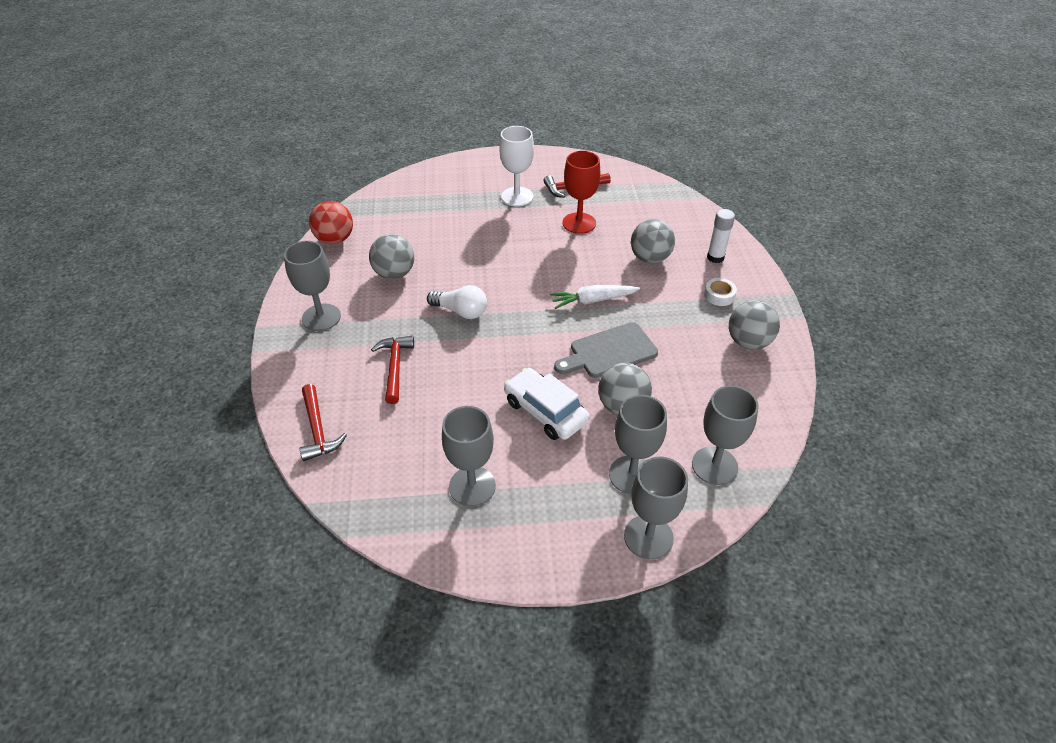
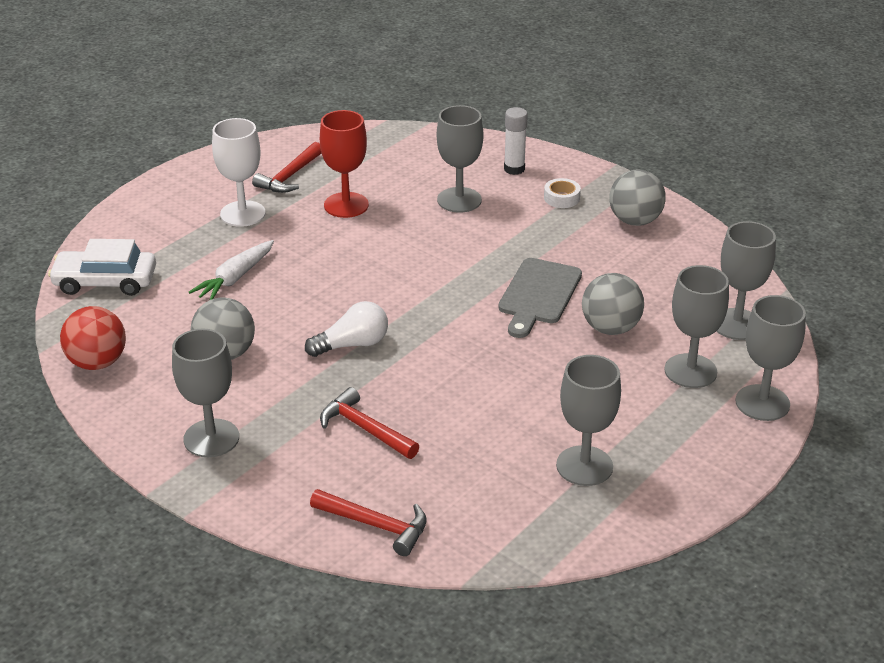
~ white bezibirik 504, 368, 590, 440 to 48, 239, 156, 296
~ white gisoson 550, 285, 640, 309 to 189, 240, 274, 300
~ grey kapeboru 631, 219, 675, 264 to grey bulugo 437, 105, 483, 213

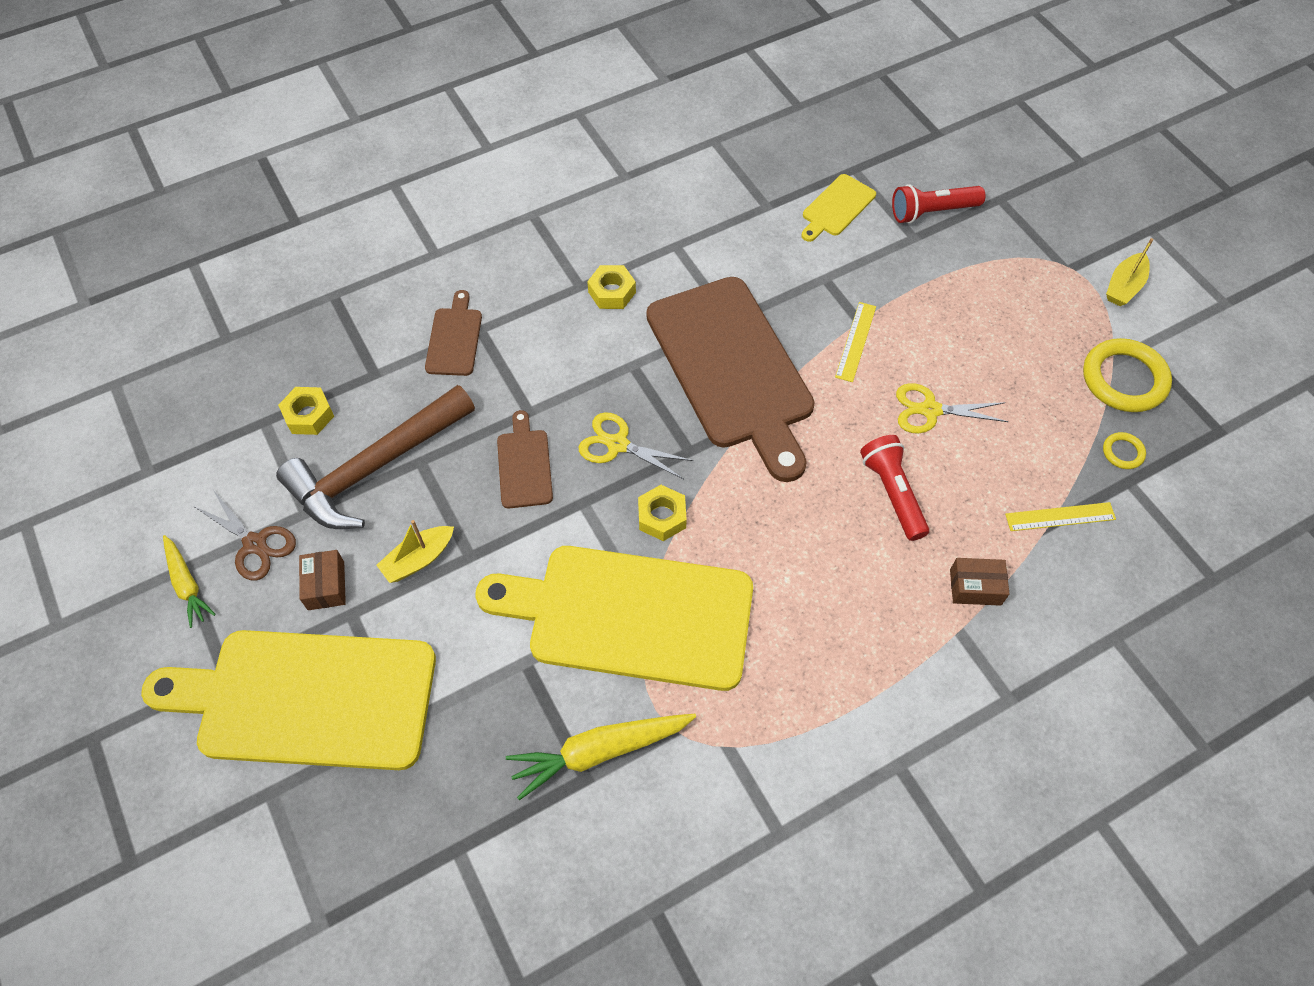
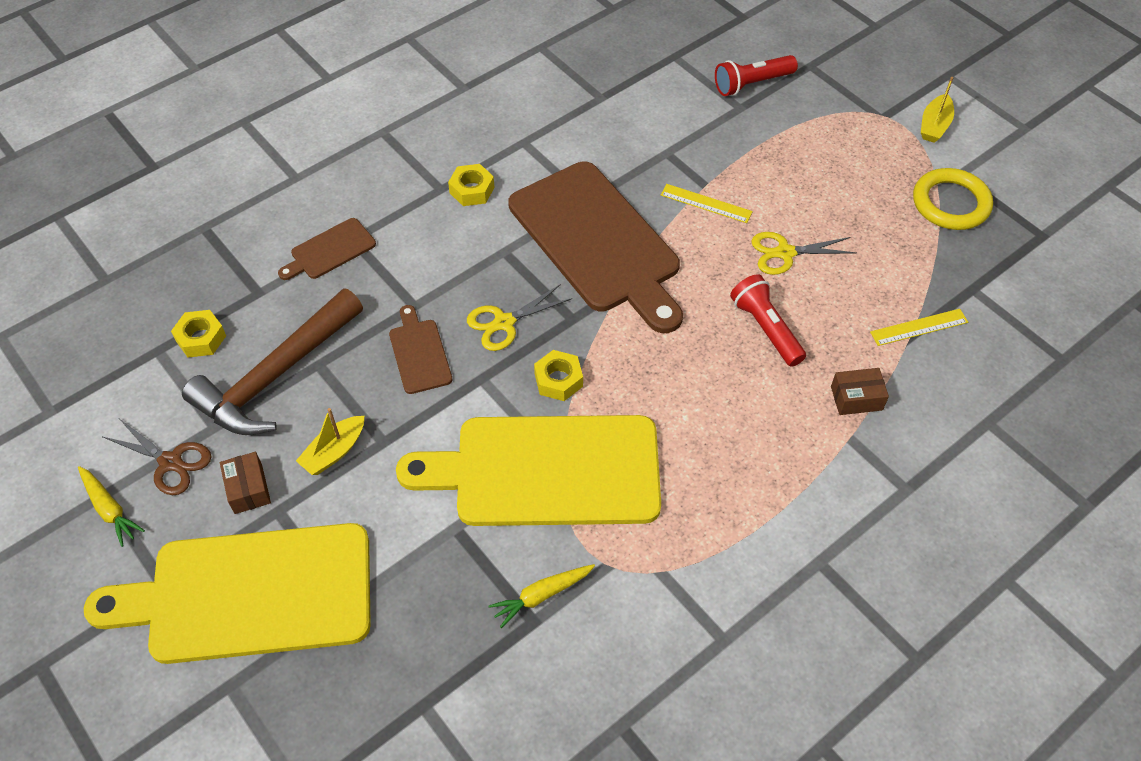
~ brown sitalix 425, 290, 482, 376 = 278, 218, 376, 280 120 degrees counterclockwise
~ yellow gisoson 506, 714, 696, 800 = 488, 564, 595, 628 x0.62
~ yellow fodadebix 579, 412, 693, 480 = 467, 284, 572, 351 45 degrees counterclockwise
- yellow sitalix 801, 174, 876, 242
~ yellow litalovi 835, 302, 876, 382 = 661, 184, 753, 223 75 degrees counterclockwise
- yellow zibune 1103, 432, 1146, 469

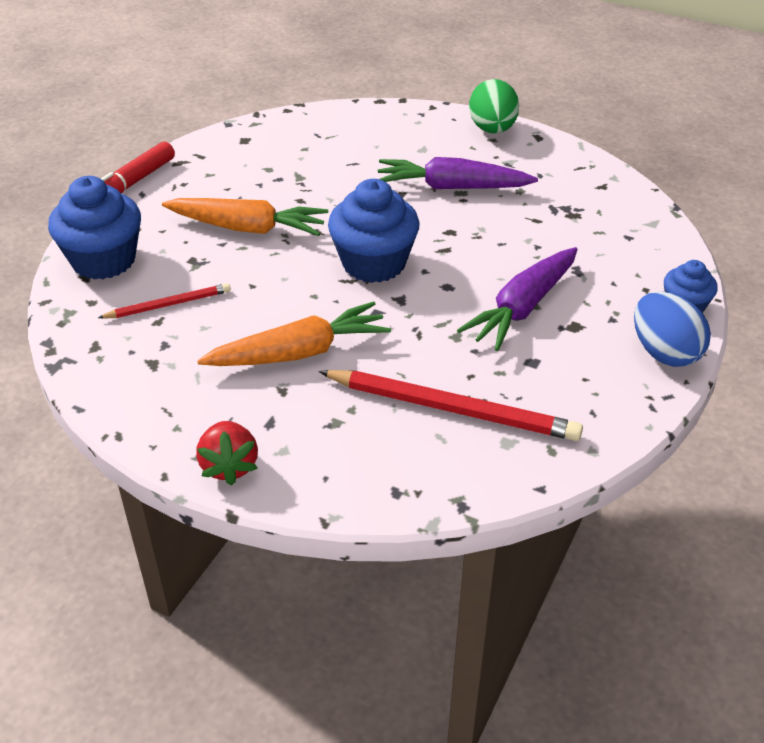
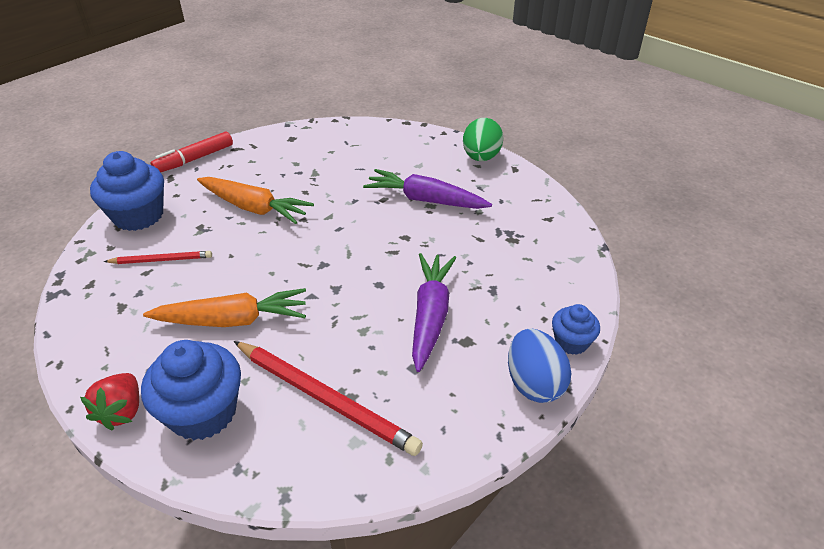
~ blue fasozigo 328, 179, 420, 283 to 141, 340, 241, 440
~ purple gisoson 457, 247, 577, 351 = 412, 253, 456, 372 135 degrees clockwise

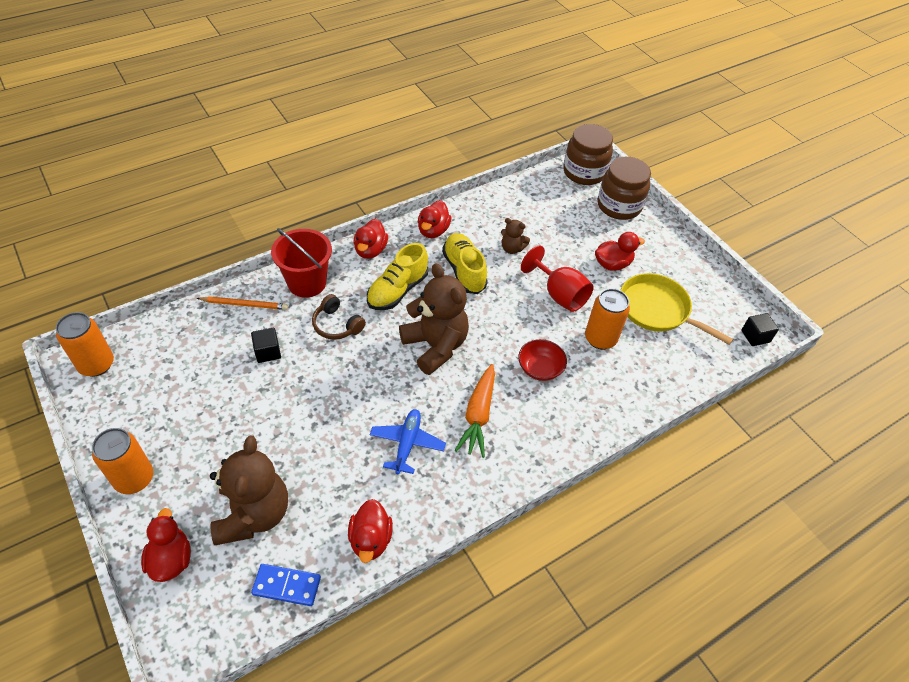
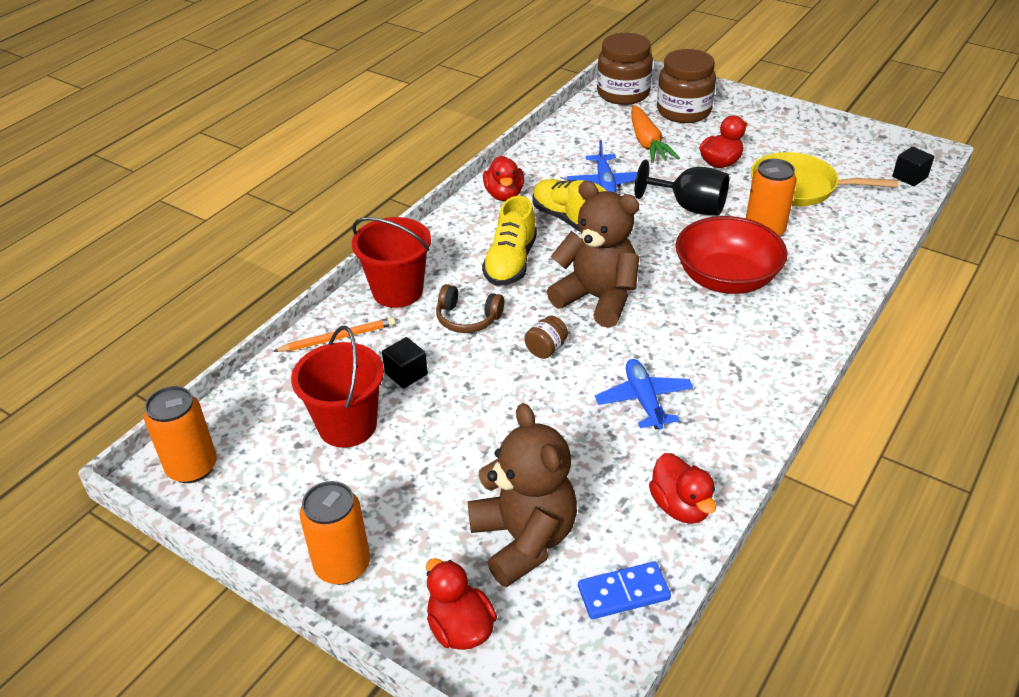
- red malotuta 353, 219, 388, 259
~ orange gisoson 455, 364, 495, 458 to 631, 105, 680, 163
~ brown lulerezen 501, 218, 530, 254 to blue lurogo 567, 140, 637, 193
~ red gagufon 518, 339, 567, 381 = 676, 216, 788, 294 x1.81
~ red bulugo 521, 245, 594, 312 to black bulugo 635, 160, 729, 215
+ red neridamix 291, 326, 384, 448
+ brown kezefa 524, 316, 568, 359

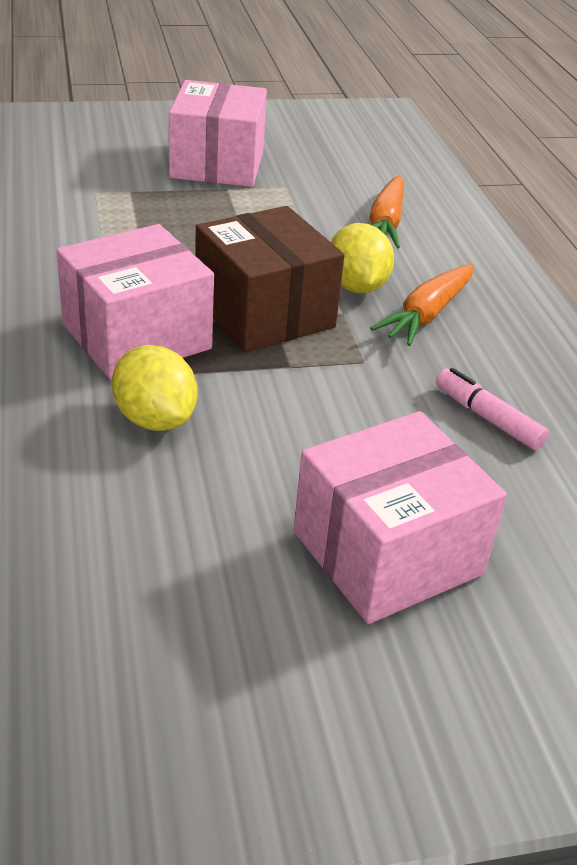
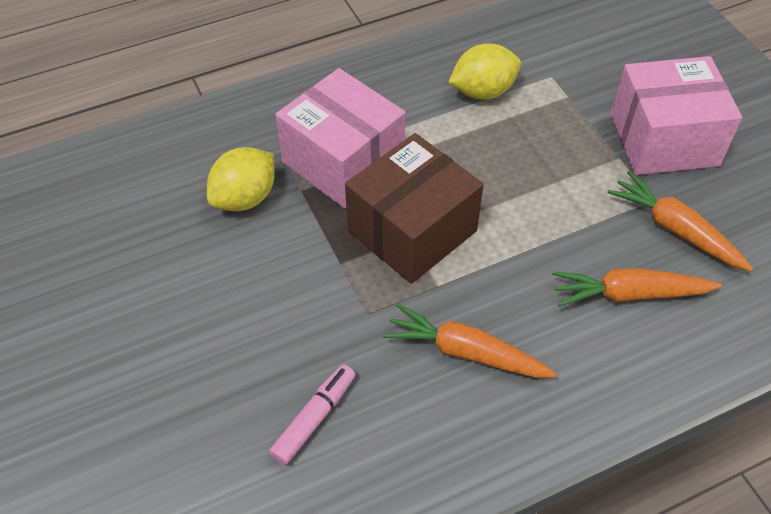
- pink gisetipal 294, 411, 507, 624
~ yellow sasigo 331, 223, 394, 293 to 448, 43, 521, 100
+ orange gisoson 607, 171, 753, 271

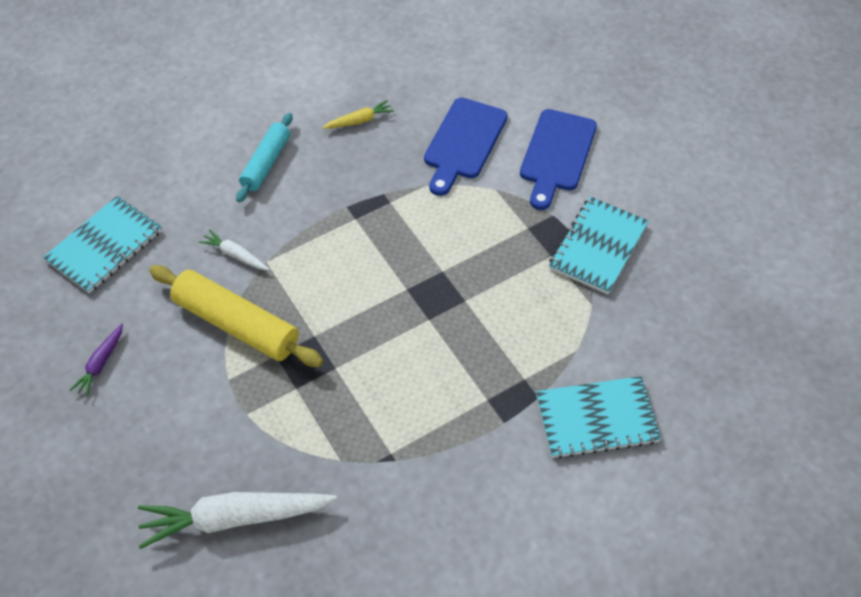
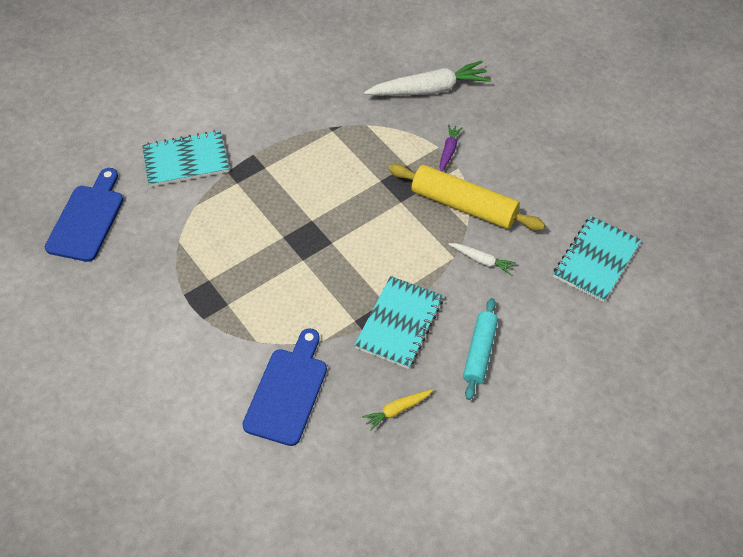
~ purple gisoson 70, 323, 123, 397 to 440, 125, 463, 172
~ blue sitalix 520, 109, 597, 210 to 45, 168, 123, 262
~ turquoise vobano 549, 197, 649, 294 to 354, 276, 443, 369

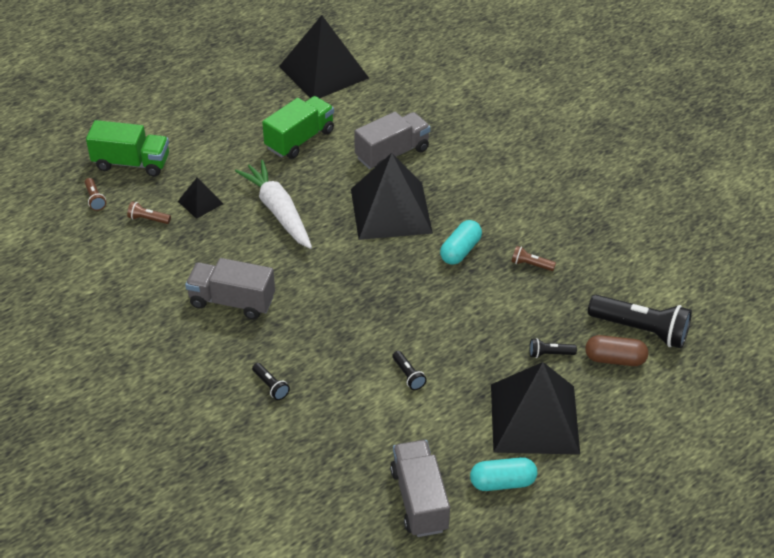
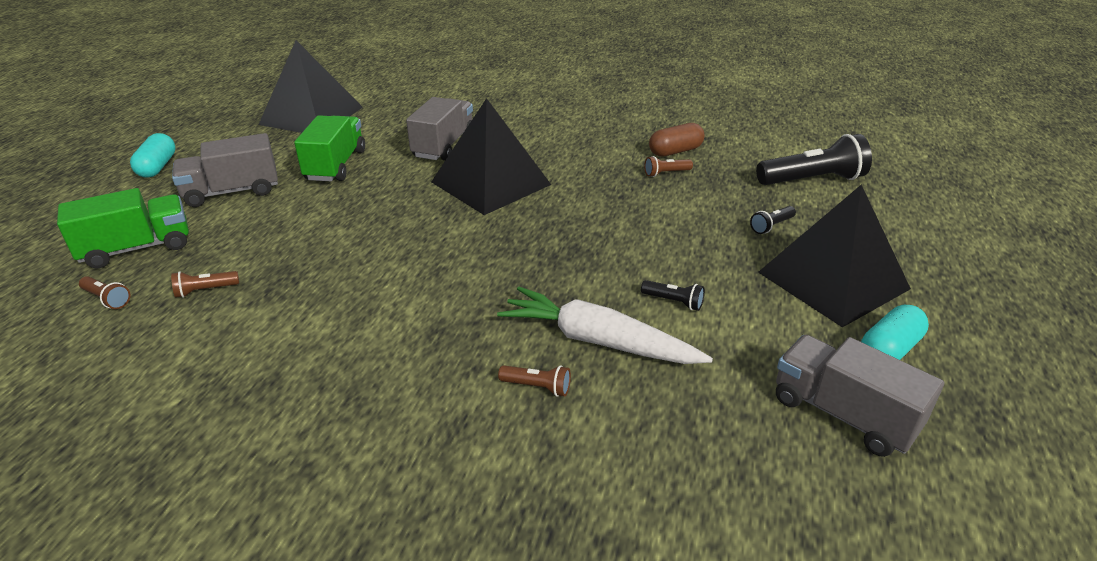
- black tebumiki 178, 177, 223, 219
~ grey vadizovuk 185, 258, 275, 319 to 172, 133, 278, 207
~ white gisoson 235, 160, 312, 249 to 497, 287, 713, 364
~ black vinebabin 252, 363, 290, 400 to brown vinebabin 498, 365, 571, 397
~ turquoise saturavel 440, 220, 482, 265 to 130, 133, 176, 178
~ brown saturavel 585, 335, 648, 366 to 649, 123, 705, 157

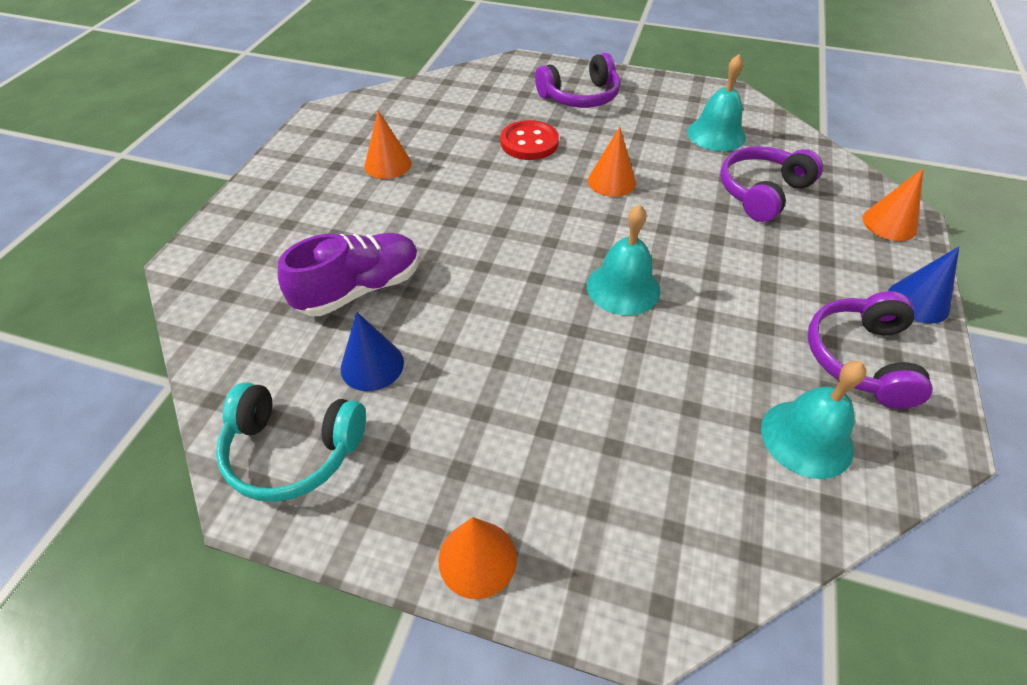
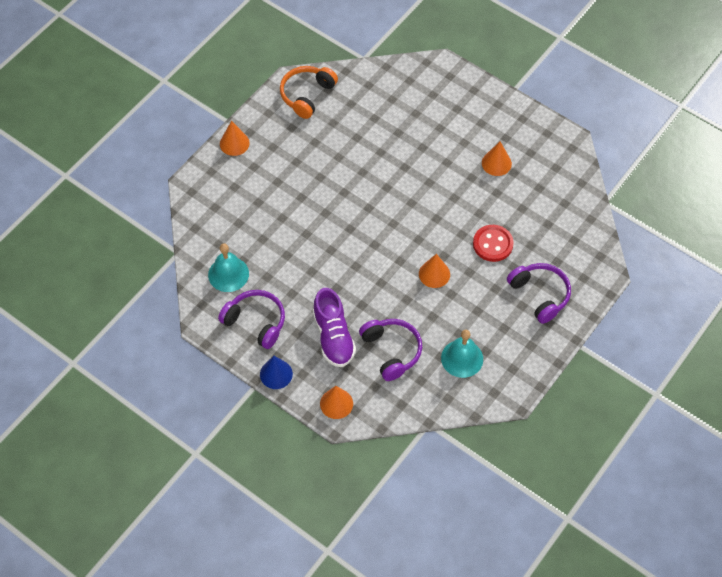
~ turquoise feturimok 216, 382, 366, 502 to orange feturimok 280, 66, 338, 119
~ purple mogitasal 278, 233, 419, 316 to 313, 288, 356, 367
- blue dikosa 341, 312, 404, 391
~ purple feturimok 535, 53, 620, 108 = 507, 263, 571, 324 150 degrees clockwise
- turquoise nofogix 587, 204, 660, 315

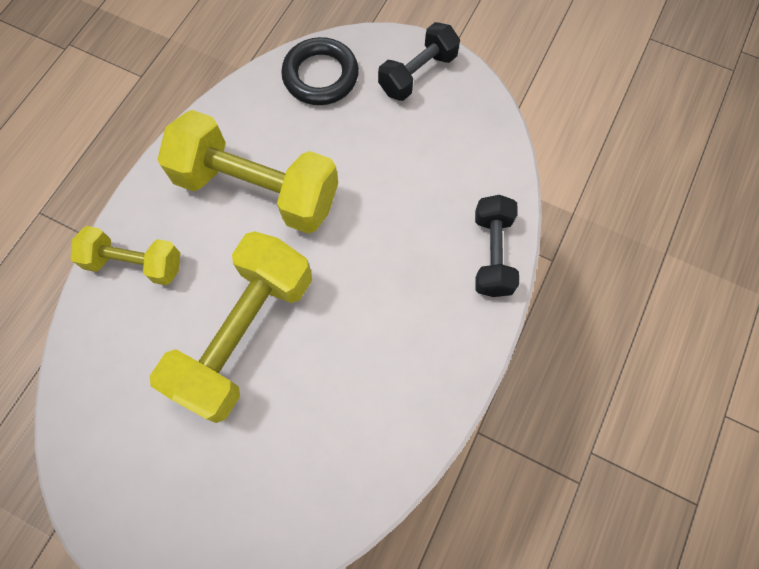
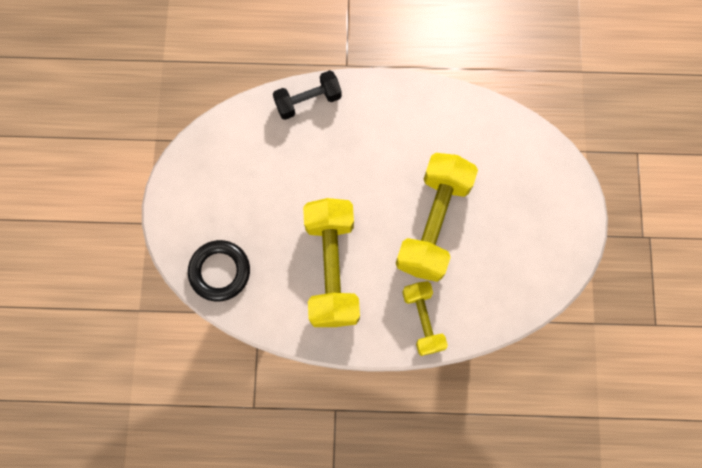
~ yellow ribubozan 150, 231, 312, 423 = 396, 153, 478, 282 75 degrees counterclockwise
- black ribubozan 378, 22, 460, 101

